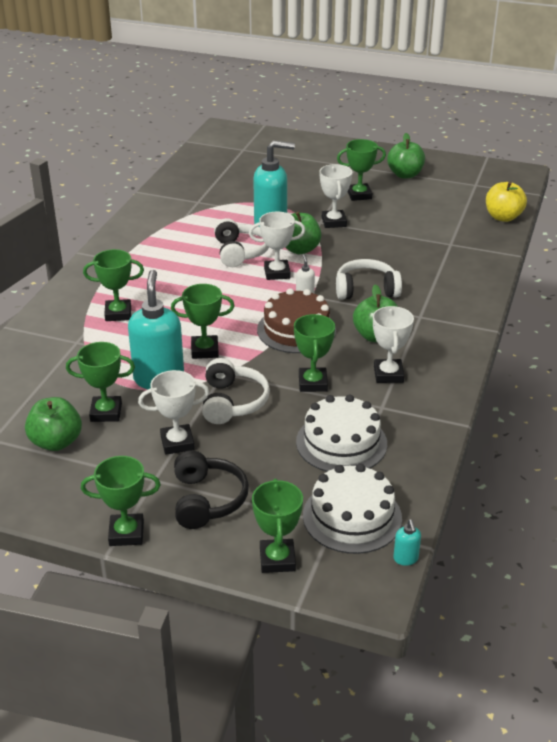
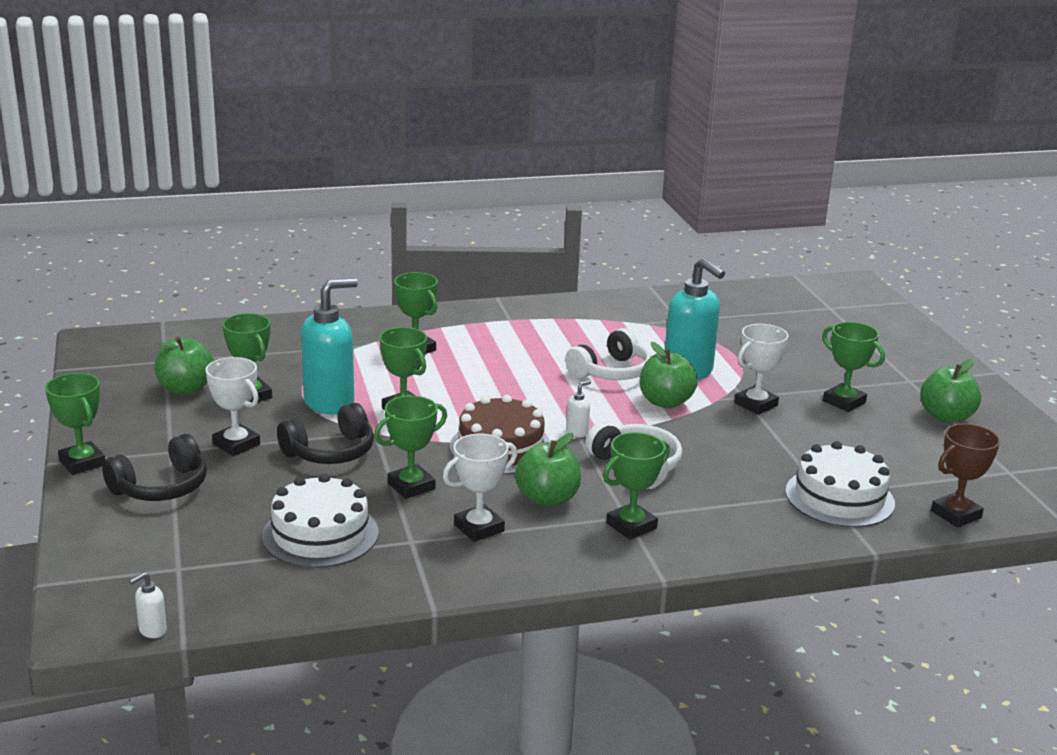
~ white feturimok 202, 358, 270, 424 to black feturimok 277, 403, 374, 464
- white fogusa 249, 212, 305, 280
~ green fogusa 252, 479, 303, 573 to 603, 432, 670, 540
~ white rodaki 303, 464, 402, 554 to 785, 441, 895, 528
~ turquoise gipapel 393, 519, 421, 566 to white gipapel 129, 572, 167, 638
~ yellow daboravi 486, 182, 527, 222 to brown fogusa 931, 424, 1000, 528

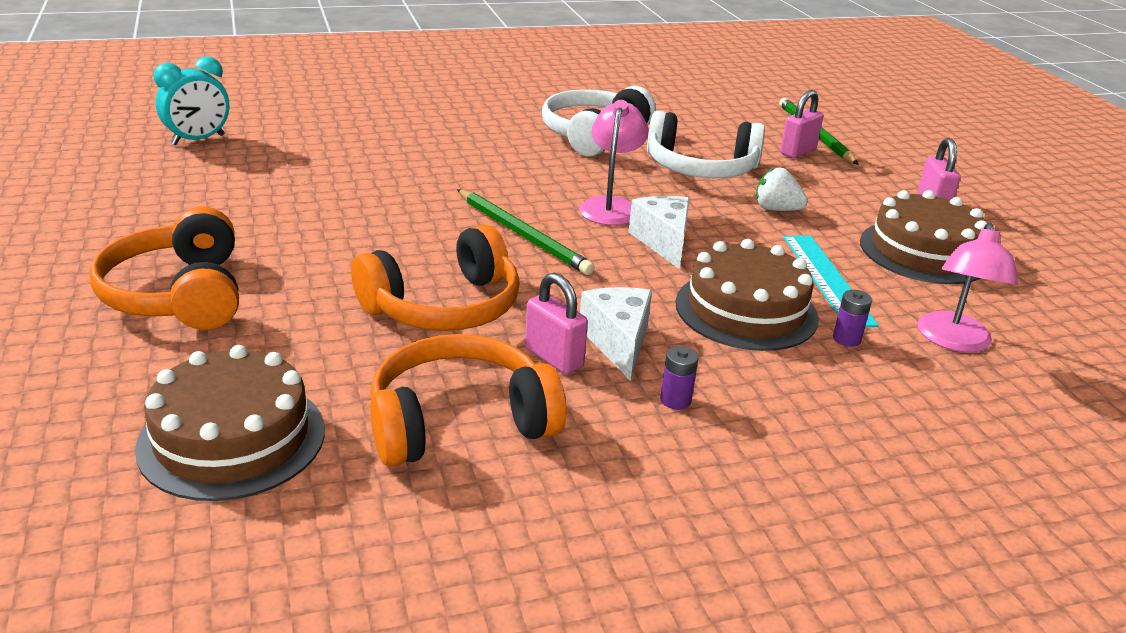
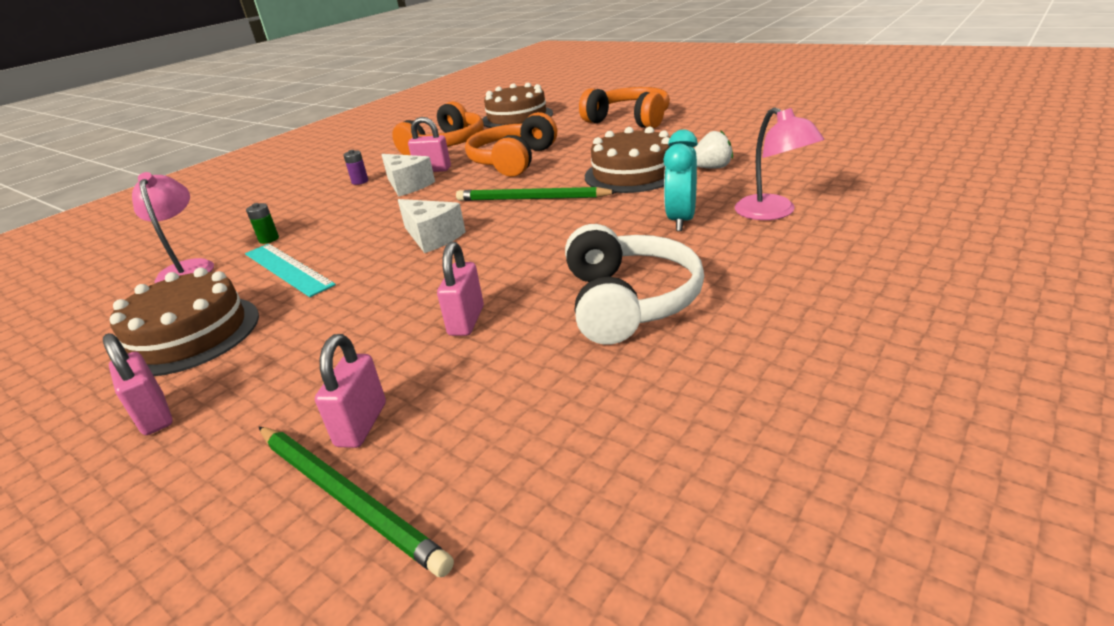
~ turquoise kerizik 154, 56, 229, 145 to 663, 130, 698, 231
~ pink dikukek 579, 100, 648, 225 to 735, 107, 824, 220
~ white feturimok 647, 111, 765, 178 to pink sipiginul 437, 241, 484, 336
~ brown rodaki 675, 239, 819, 351 to 585, 127, 670, 193
~ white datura 756, 167, 808, 211 to 694, 130, 733, 168
~ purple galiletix 833, 290, 872, 347 to green galiletix 246, 203, 279, 244

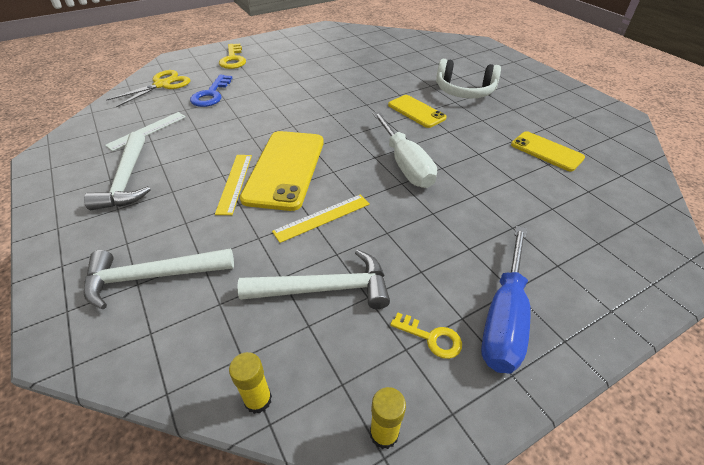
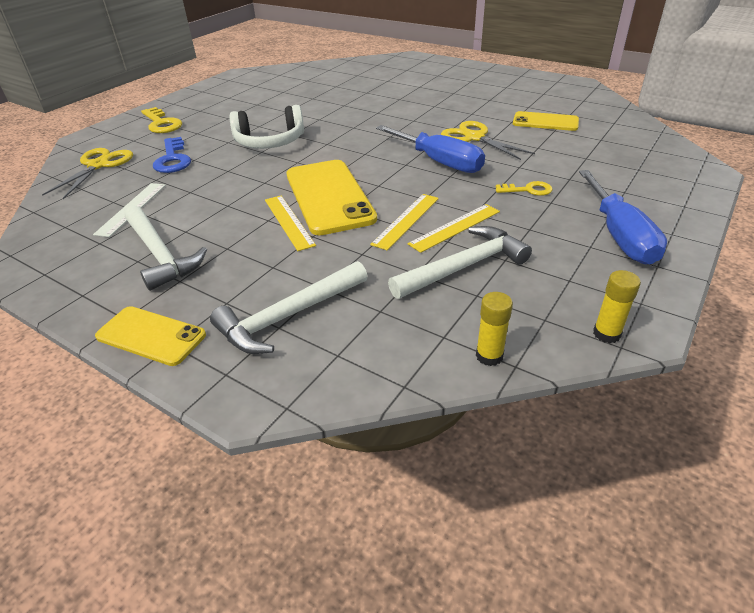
~ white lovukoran 372, 112, 437, 188 to blue lovukoran 376, 125, 485, 173
~ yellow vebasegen 388, 95, 447, 128 to 95, 306, 206, 366
~ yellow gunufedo 390, 313, 462, 359 to 496, 181, 553, 196
~ white feturimok 436, 59, 501, 99 to 229, 105, 304, 149
+ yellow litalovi 408, 204, 500, 253
+ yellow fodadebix 441, 121, 535, 160

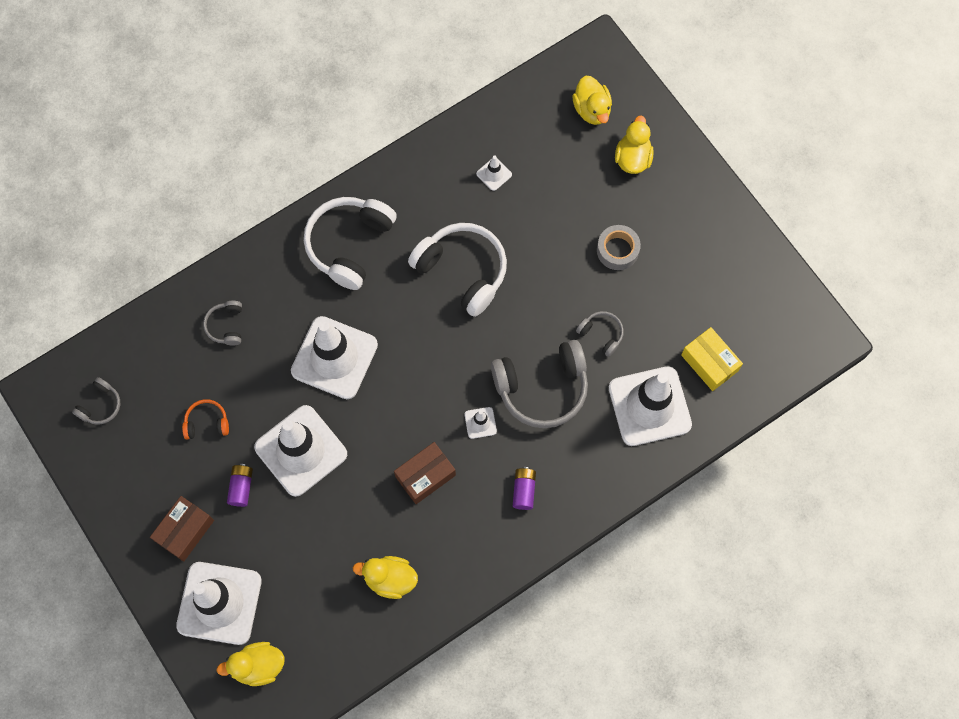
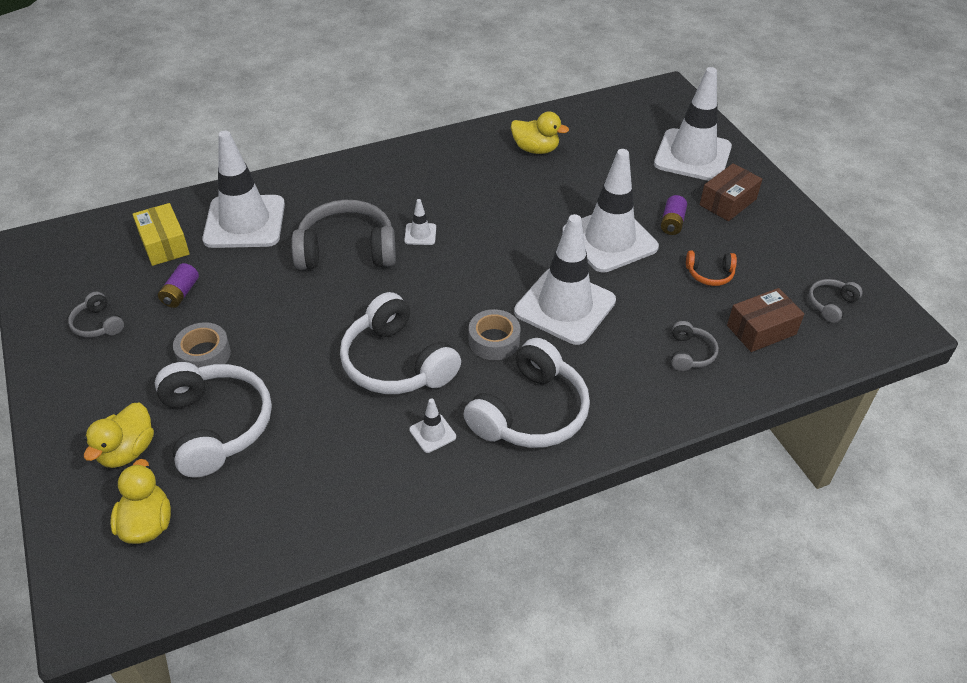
- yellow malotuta 216, 642, 285, 686
~ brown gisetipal 394, 442, 456, 504 to 727, 288, 804, 352
~ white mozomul 476, 156, 512, 191 to 409, 398, 456, 453
~ purple galiletix 513, 467, 536, 510 to 158, 263, 199, 308
~ grey feturimok 576, 311, 624, 357 to 68, 292, 124, 338
+ white feturimok 155, 362, 272, 478
+ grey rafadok 469, 309, 521, 360

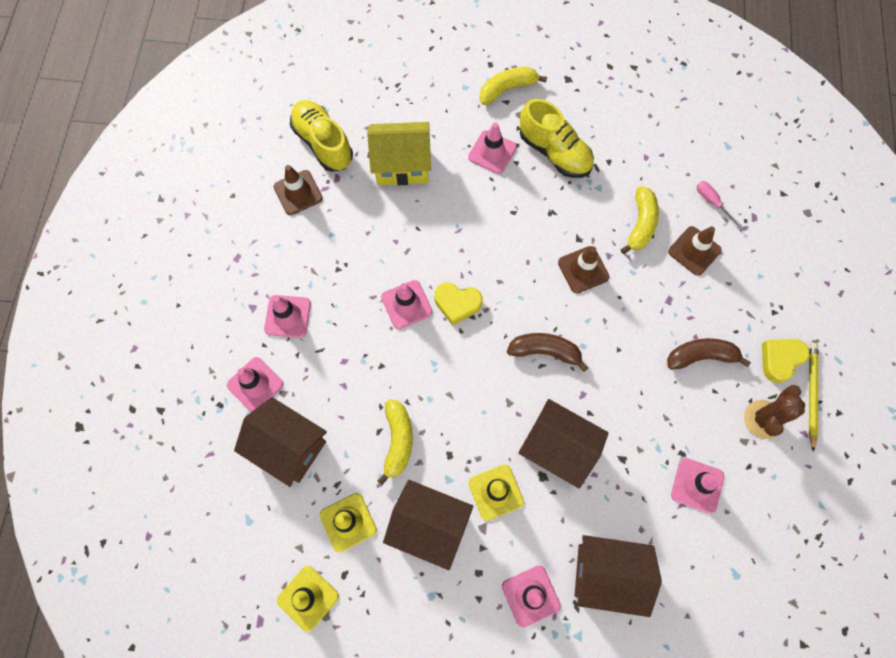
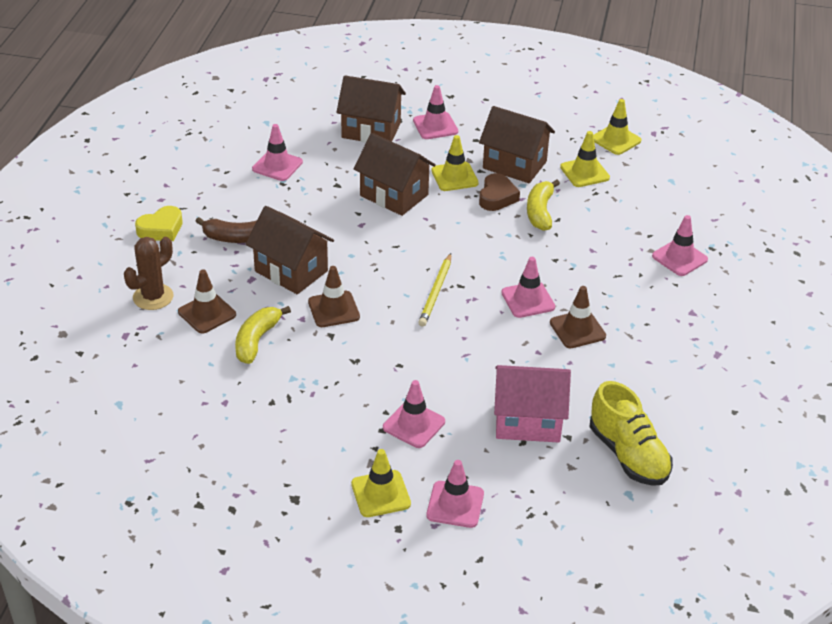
~ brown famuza 234, 397, 327, 487 to 246, 206, 334, 294
~ pink mozomul 264, 295, 311, 338 to 426, 460, 484, 528
~ brown mozomul 274, 165, 323, 215 to 550, 286, 606, 348
~ yellow famuza 367, 122, 431, 185 to pink famuza 494, 365, 571, 442
- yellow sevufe 434, 283, 482, 326
~ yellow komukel 480, 67, 547, 105 to yellow mozomul 351, 449, 411, 517
- brown komukel 507, 333, 588, 372
- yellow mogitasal 520, 99, 594, 178
- pink lovukoran 697, 181, 744, 230
~ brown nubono 744, 385, 805, 439 to 124, 237, 174, 310
~ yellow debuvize 809, 343, 818, 452 to 418, 253, 451, 327
+ brown sevufe 479, 173, 520, 211

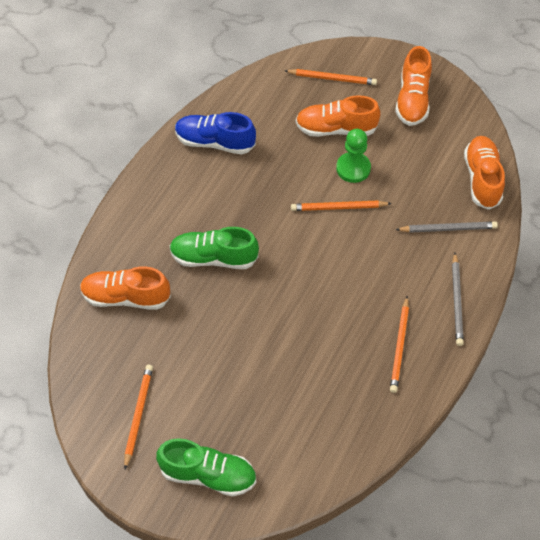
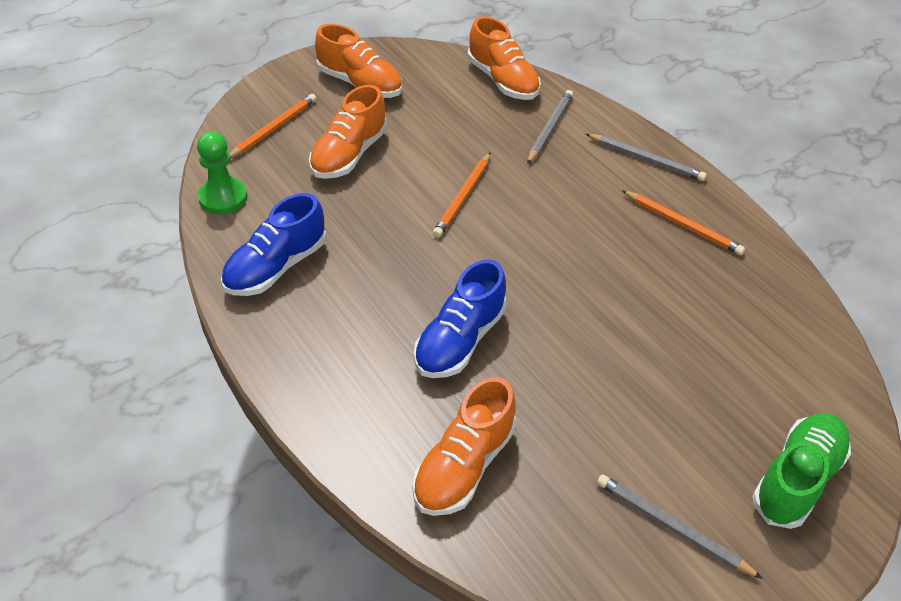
~ orange debuvize 124, 365, 153, 469 to grey debuvize 597, 474, 763, 579
~ green mogitasal 169, 227, 259, 269 to blue mogitasal 414, 260, 507, 378
~ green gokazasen 336, 129, 371, 183 to 197, 131, 247, 215
~ orange mogitasal 464, 136, 505, 210 = 468, 16, 541, 100 150 degrees counterclockwise

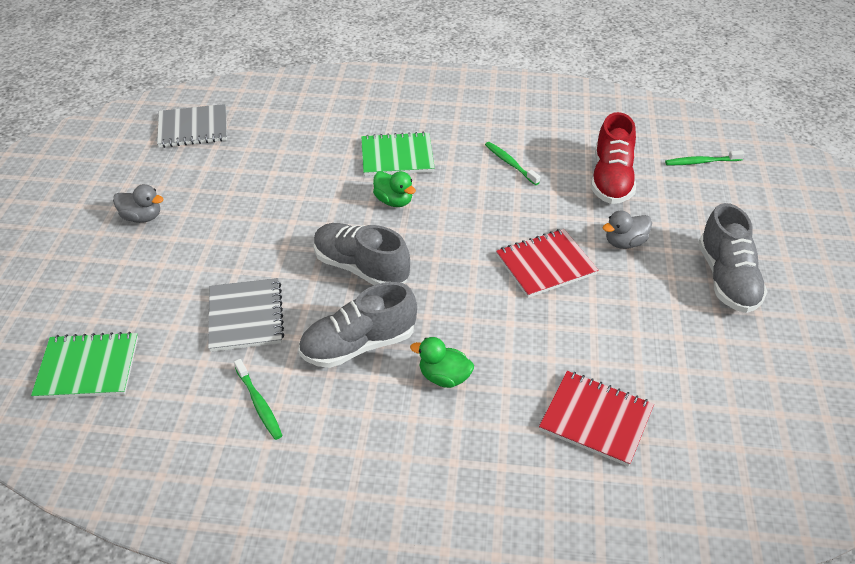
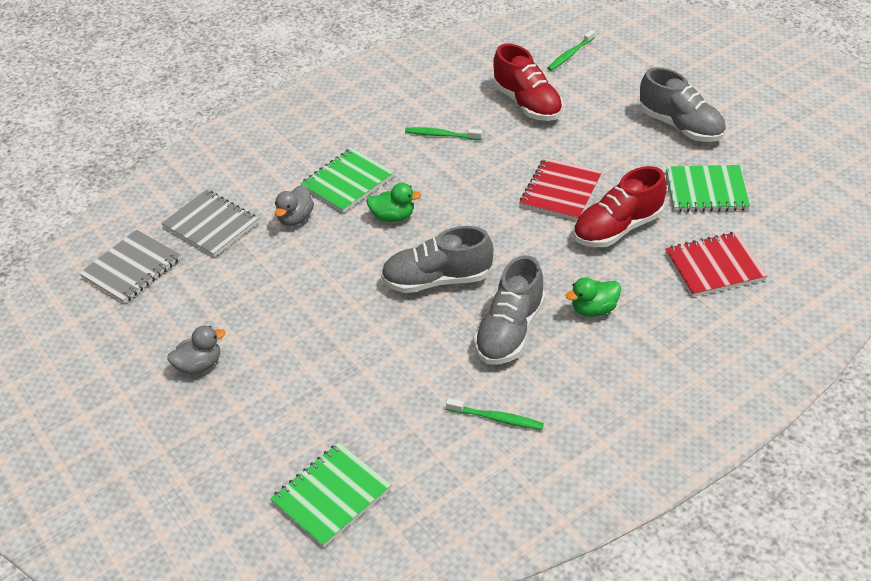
~ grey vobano 208, 278, 284, 352 to 161, 190, 258, 257
~ grey malotuta 602, 210, 652, 249 to 275, 185, 314, 226
+ red mogitasal 573, 166, 667, 247
+ green vobano 666, 165, 750, 212

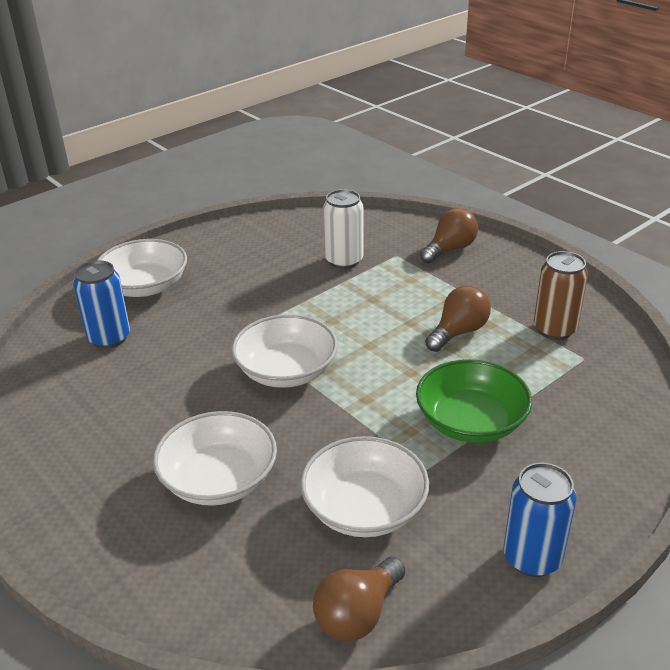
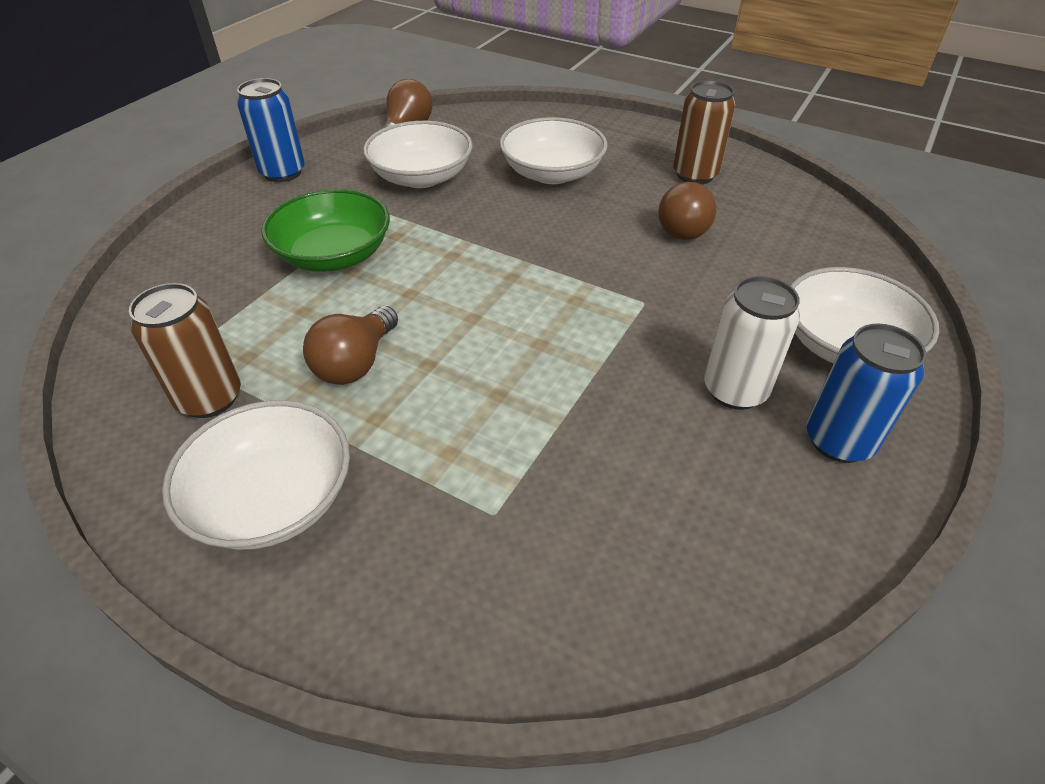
~ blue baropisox 73, 260, 130, 349 to 806, 323, 926, 463
~ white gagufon 232, 314, 338, 388 to 162, 400, 350, 550
~ white baropisox 323, 189, 364, 269 to 704, 276, 800, 410
~ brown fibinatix 420, 208, 478, 264 to 658, 182, 716, 240
+ brown baropisox 673, 80, 735, 184

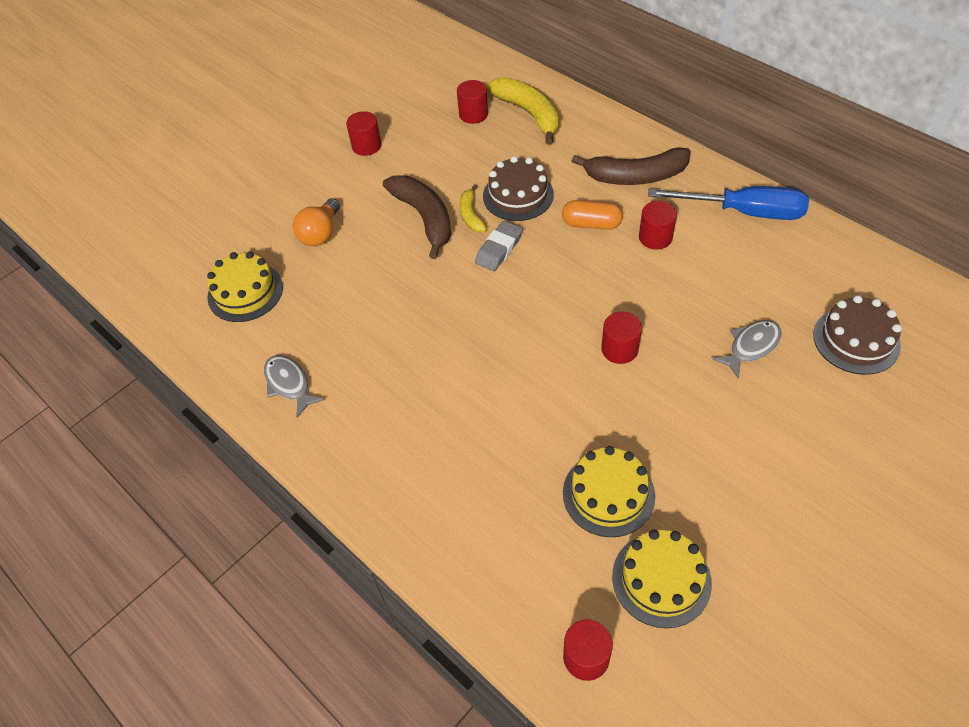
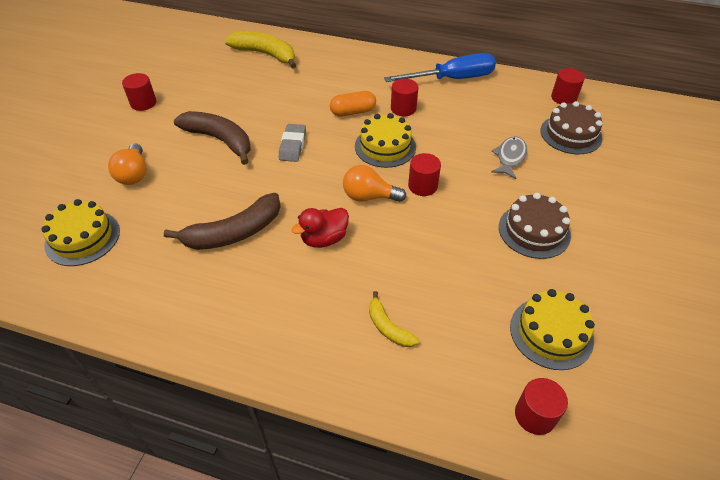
- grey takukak 264, 355, 325, 417
~ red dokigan 457, 80, 488, 124 to 551, 68, 585, 104
~ yellow komukel 460, 184, 487, 232 to 369, 291, 419, 347
~ brown rodaki 483, 156, 554, 221 to 499, 193, 571, 259
~ yellow rodaki 563, 446, 655, 537 to 355, 113, 416, 168
~ brown komukel 572, 147, 690, 185 to 164, 193, 281, 250
+ red malotuta 291, 208, 349, 248
+ orange fibinatix 343, 165, 406, 202

